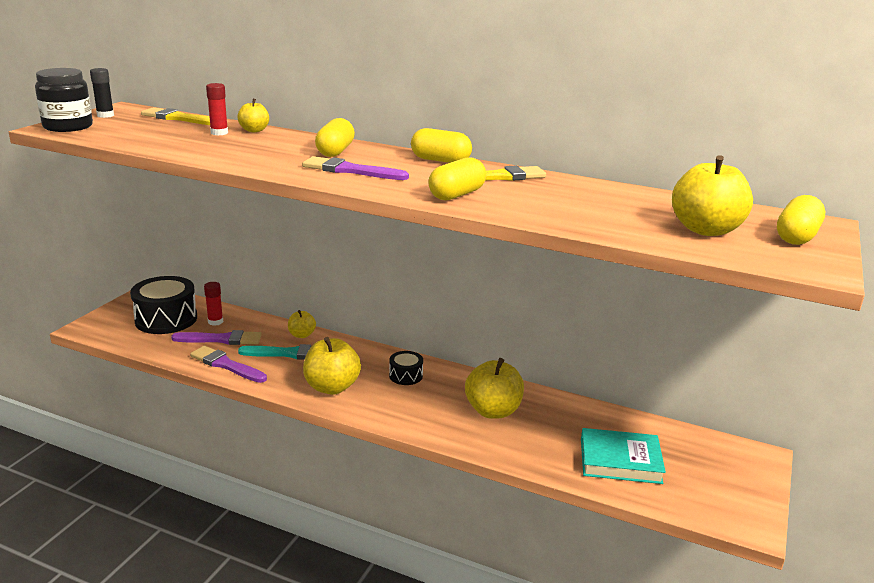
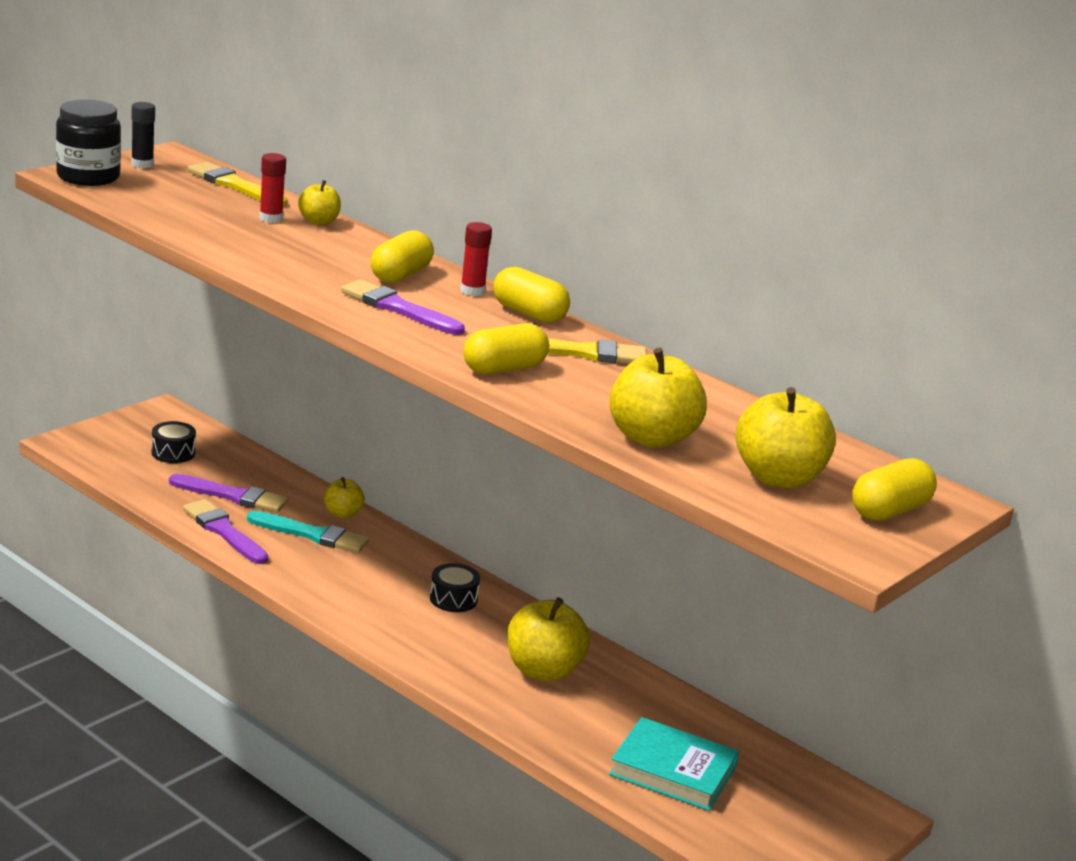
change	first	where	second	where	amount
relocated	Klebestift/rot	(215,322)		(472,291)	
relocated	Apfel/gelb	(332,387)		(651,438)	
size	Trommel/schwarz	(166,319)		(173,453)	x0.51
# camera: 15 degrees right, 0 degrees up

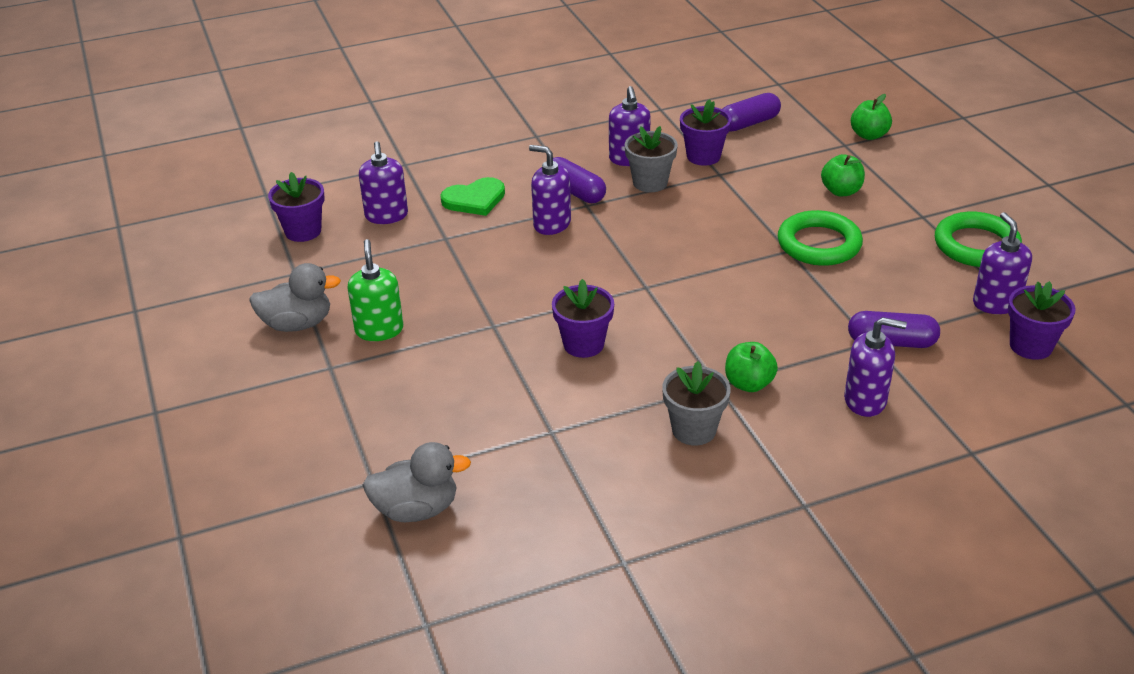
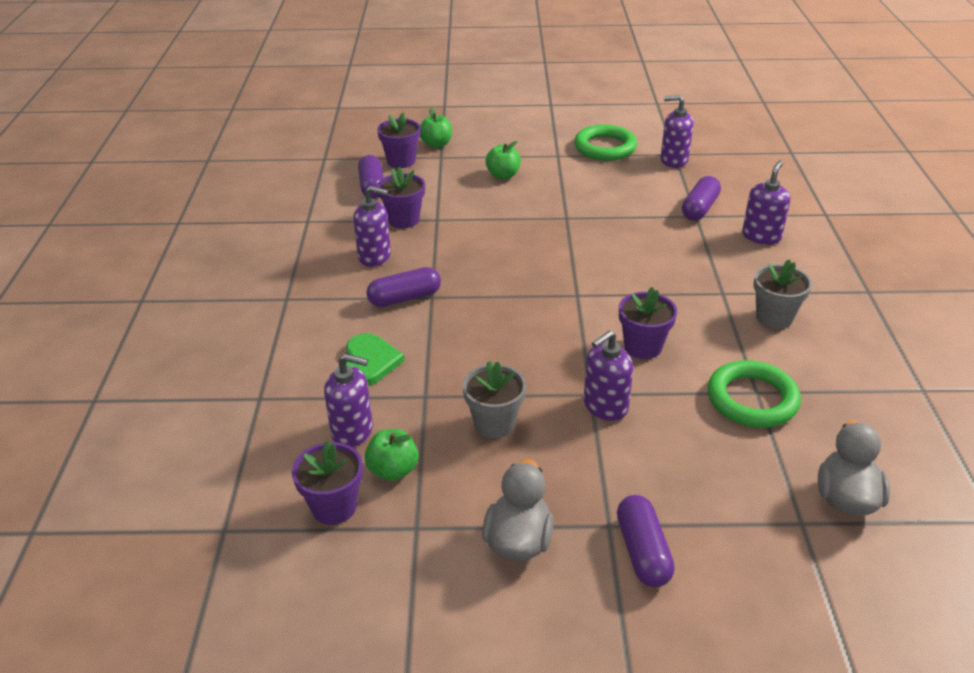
change	first	where	second	where	amount
missing	Seifenspender/grün	(379,330)			
appeared			Kapsel/lila	(642,551)	
relocated	Seifenspender/lila	(551,224)		(605,406)	
relocated	Blumentopf/grau	(650,183)		(494,423)	
relocated	Apfel/grün	(749,384)		(393,470)	
relocated	Ring/grün	(819,244)		(752,399)	
relocated	Blumentopf/lila	(1030,346)		(401,161)	
# camera: 70 degrees left, 0 degrees up

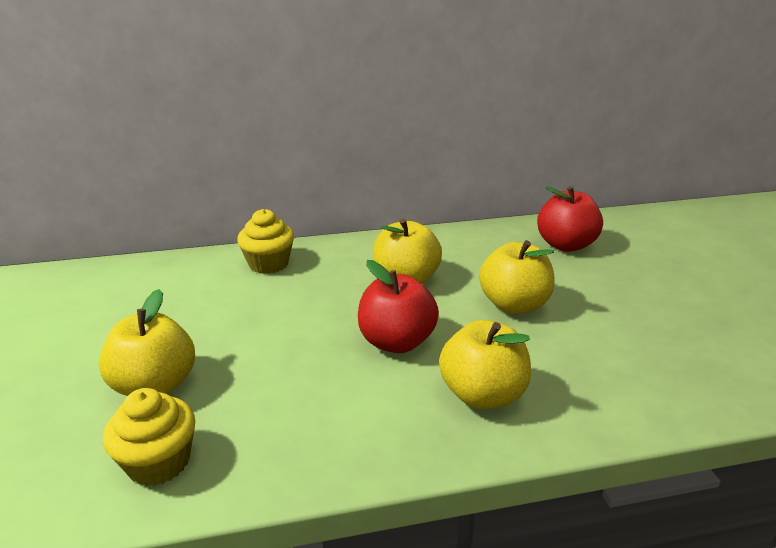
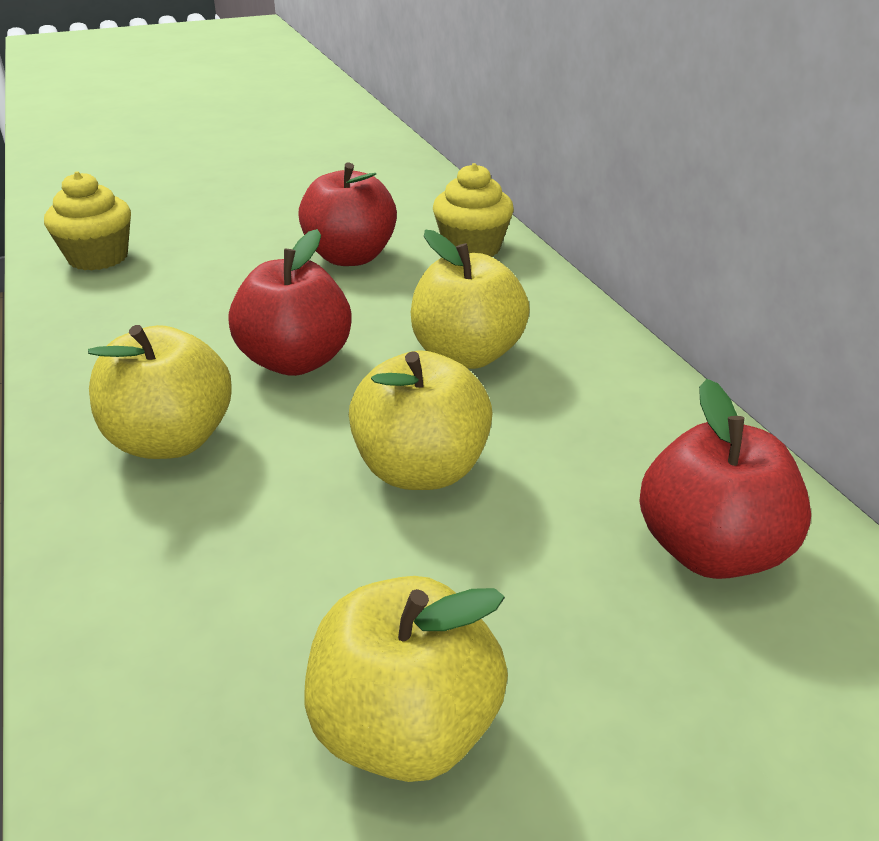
change	first	where	second	where	amount
appeared			Apfel/rot	(350,257)	
relocated	Apfel/gelb	(155,385)		(405,728)	
# camera: 80 degrees right, 5 degrees up

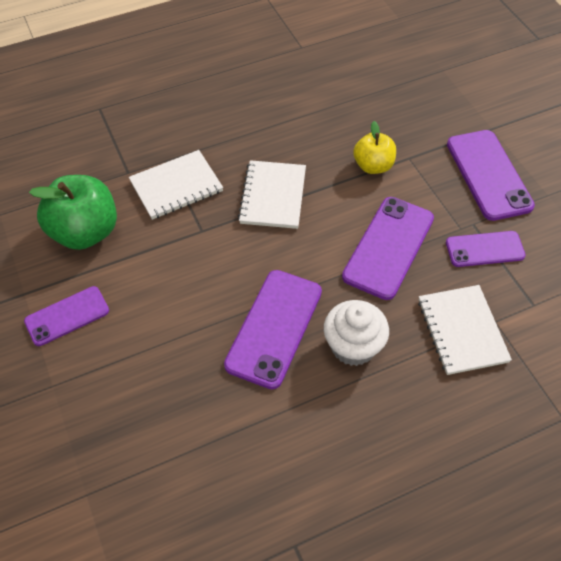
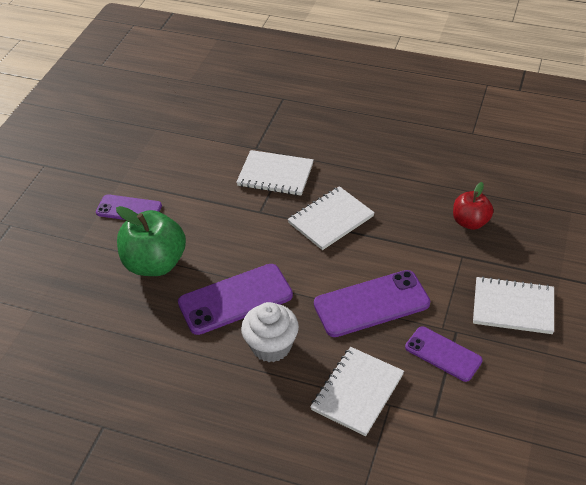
change	first	where	second	where	amount
missing	Apfel/gelb	(373,166)			
appeared			Apfel/rot	(470,222)	
relocated	Apfel/grün	(85,232)		(155,263)	
exchanged	Handy/lila	(488,175)	Notizbuch/weiß	(513,307)	
# camera: 45 degrees right, 10 degrees down

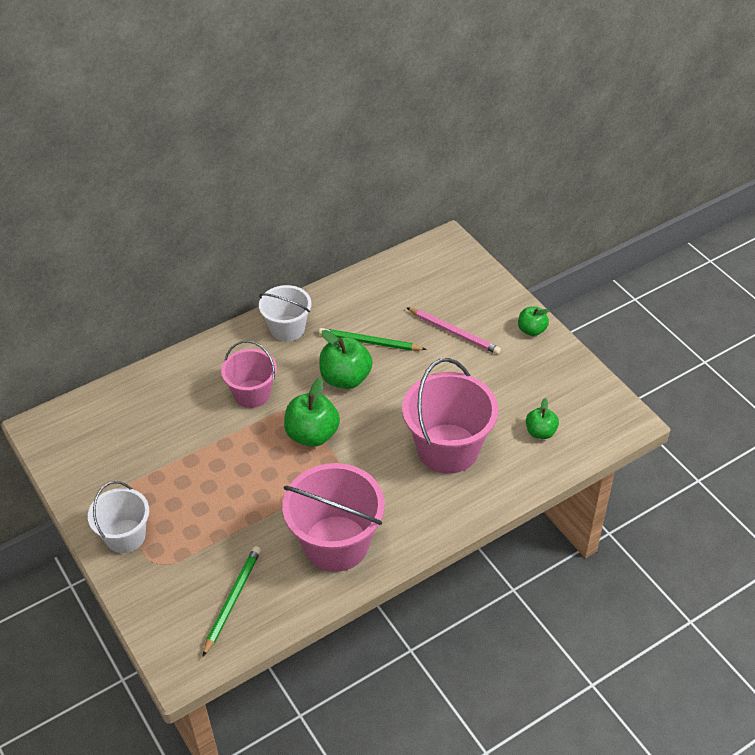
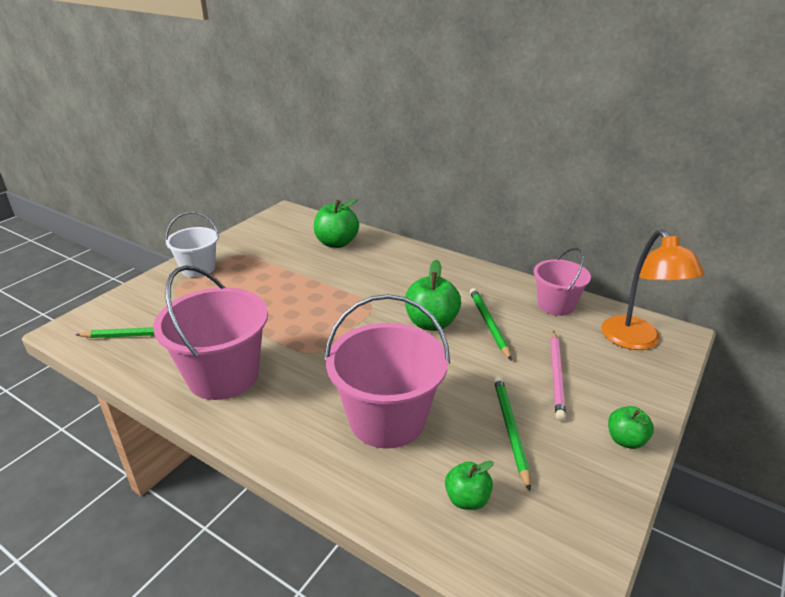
change	first	where	second	where	amount
missing	Eimer/weiß	(287,329)			
appeared			Bleistift/grün	(510,430)	
appeared			Lampe/orange	(637,341)	
relocated	Eimer/rosa	(252,394)		(556,305)	
relocated	Apfel/grün	(312,434)		(336,243)	
# camera: 65 degrees right, 15 degrees down

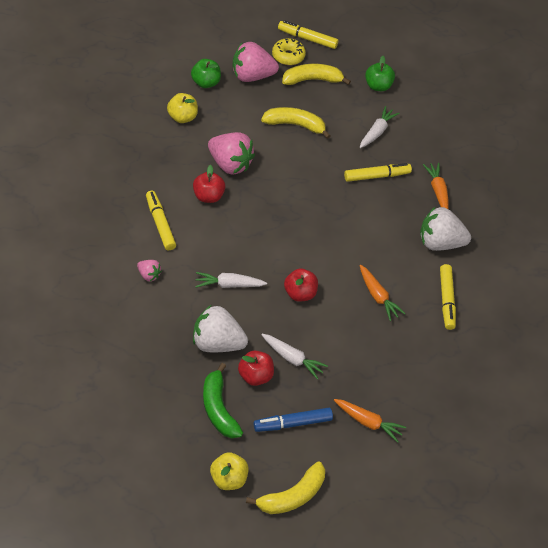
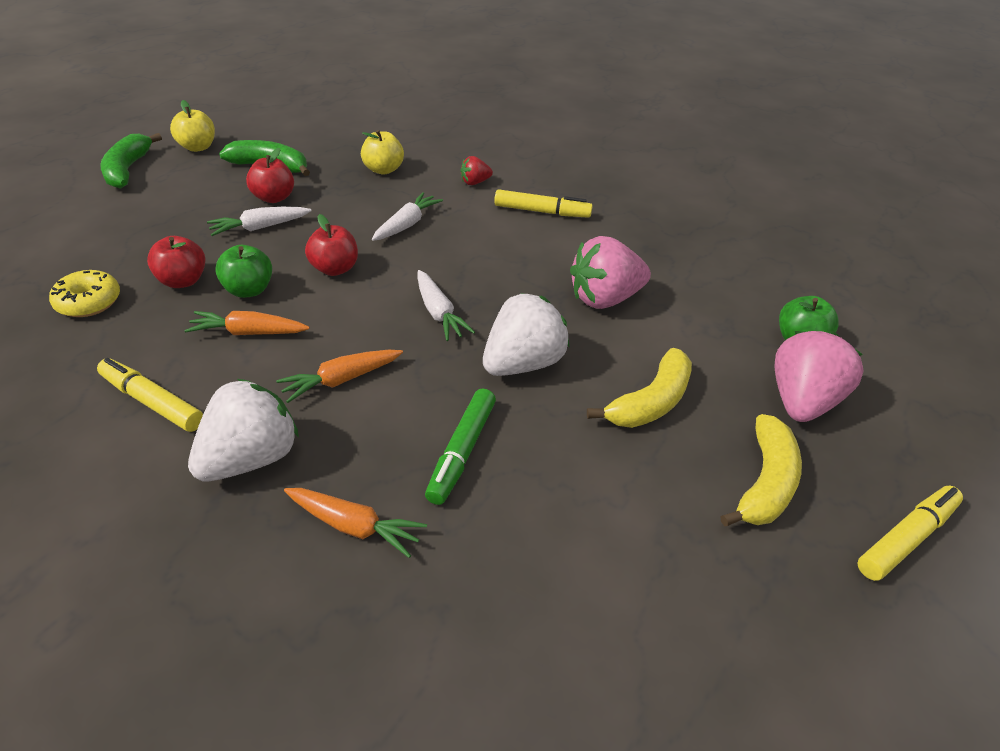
change	first	where	second	where	amount
missing	Filzstift/blau	(292,423)			
relocated	Apfel/gelb	(182,117)		(383,170)	
relocated	Apfel/rot	(208,196)		(183,281)	
relocated	Erdbeere/weiß	(217,343)		(522,363)	
relocated	Donut/gelb	(288,56)		(89,302)	
relocated	Karotte/orange	(368,422)		(341,380)	
relocated	Karotte/weiß	(377,131)		(439,313)	
relocated	Apfel/grün	(378,86)		(249,290)	
colour	Erdbeere/rosa	(149,275)	Erdbeere/rot	(475,182)	
colour	Banane/gelb	(292,496)	Banane/grün	(128,170)	
colour	Filzstift/gelb	(377,176)	Filzstift/grün	(462,452)	
# camera: 125 degrees right, 10 degrees down

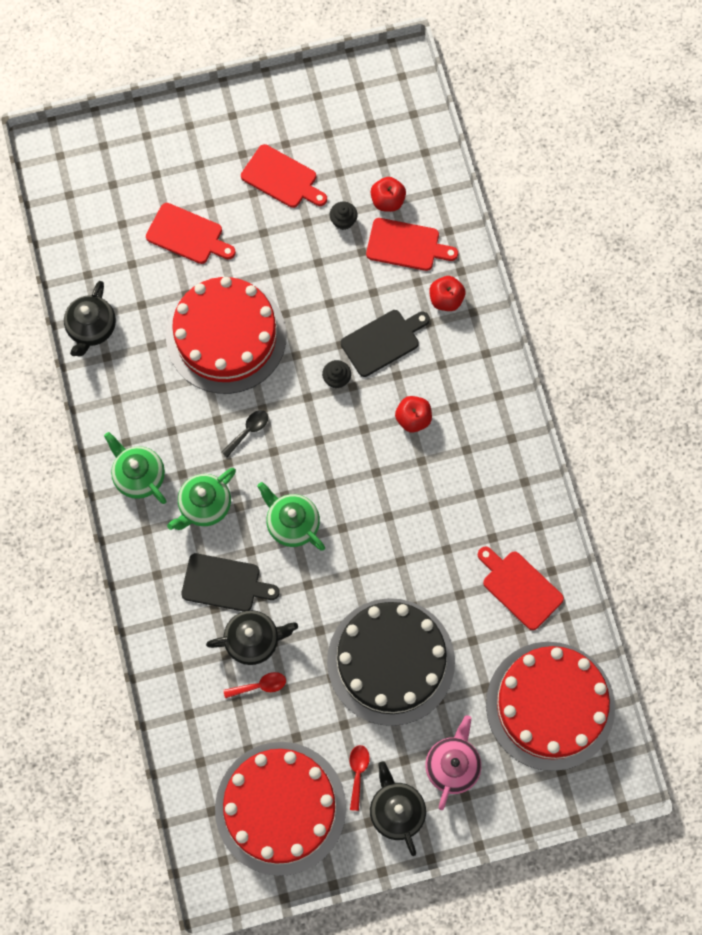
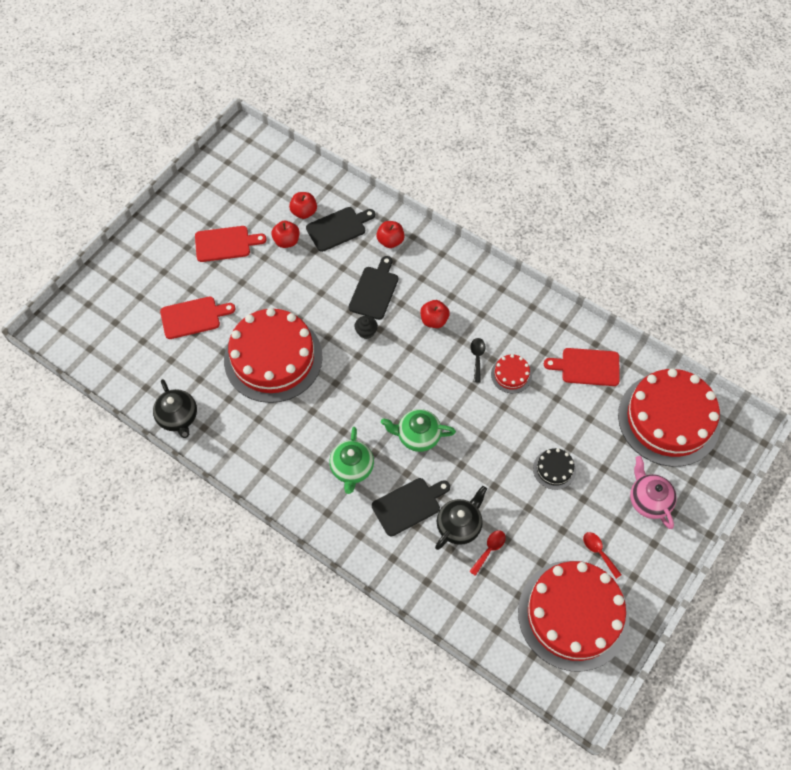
change	first	where	second	where	amount
missing	Teekanne/grün	(139,476)			
missing	Teekanne/schwarz	(396,811)			
appeared			Kuchen/rot	(511,375)	
relocated	Löffel/schwarz	(248,431)		(477,357)	
exchanged	Muffin/schwarz	(343,221)	Apfel/rot	(286,241)	
colour	Schneidebrett/rot	(406,245)	Schneidebrett/schwarz	(338,228)	
size	Kuchen/schwarz	(391,661)		(554,469)	x0.41
# camera: 40 degrees left, 10 degrees down

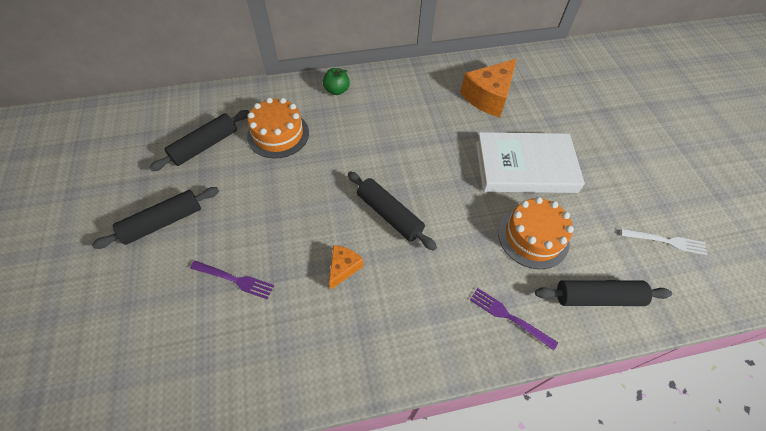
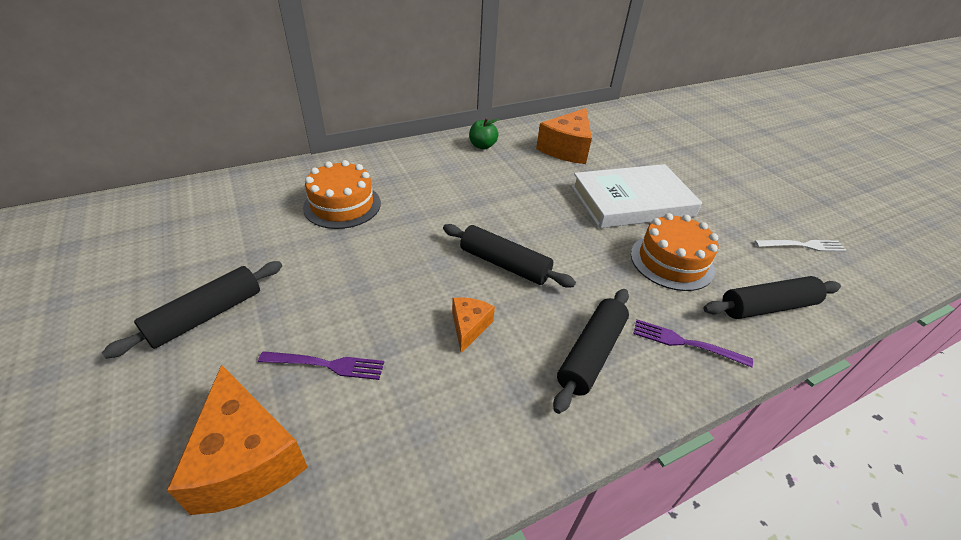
change	first	where	second	where	amount
appeared			Käse/orange	(247,458)	
relocated	Nudelholz/schwarz	(205,146)		(591,354)	
relocated	Apfel/grün	(337,90)		(482,146)	
# camera: 15 degrees left, 15 degrees down

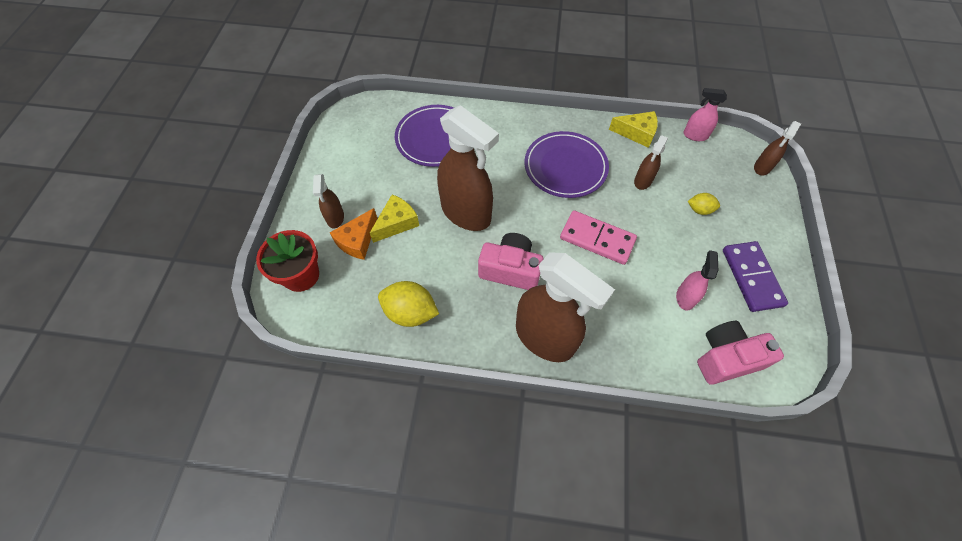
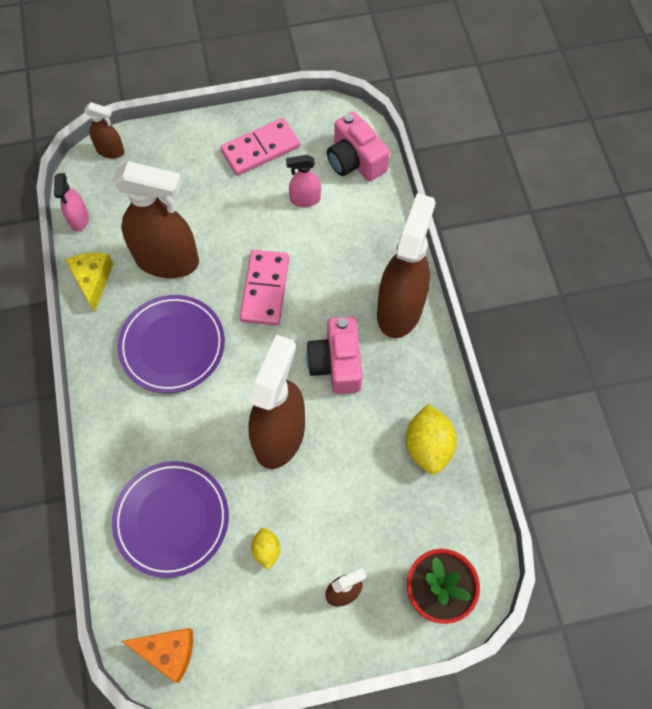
change	first	where	second	where	amount
missing	Käse/gelb	(397,223)			
relocated	Käse/orange	(357,240)		(168,652)	
relocated	Zitrone/gelb	(699,210)		(266,550)	
colour	Dominostein/lila	(751,277)	Dominostein/rosa	(260,149)	
size	Sprühflasche/braun	(643,181)		(167,260)	x2.11
# camera: 110 degrees left, 5 degrees up

